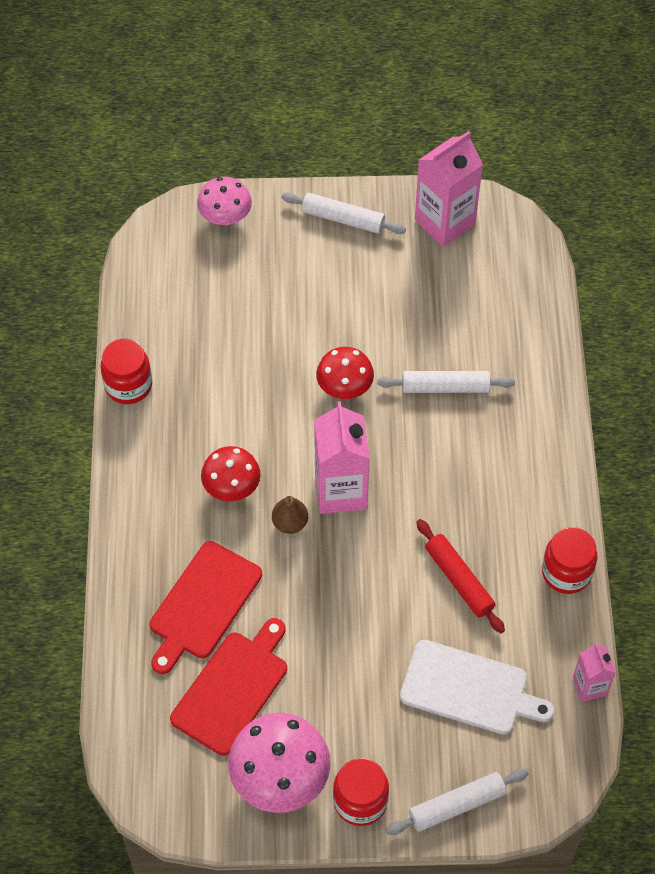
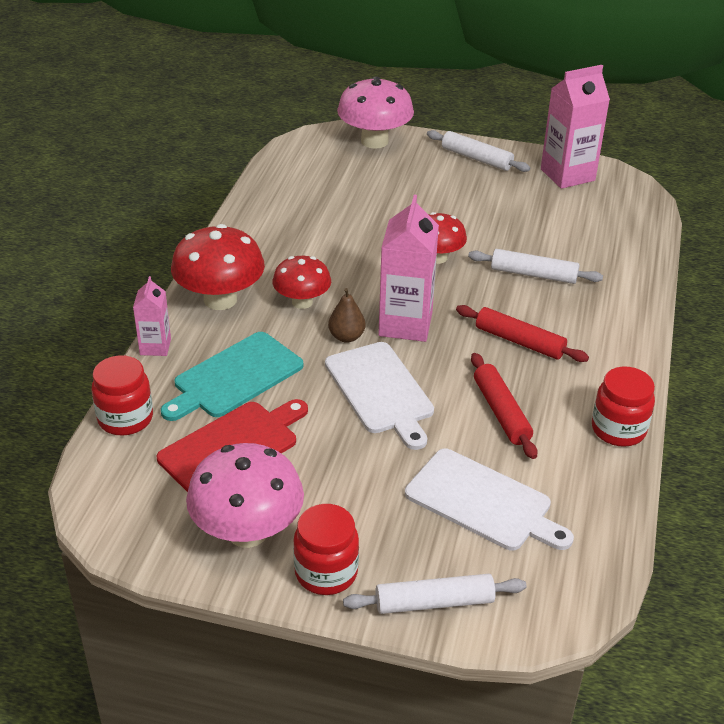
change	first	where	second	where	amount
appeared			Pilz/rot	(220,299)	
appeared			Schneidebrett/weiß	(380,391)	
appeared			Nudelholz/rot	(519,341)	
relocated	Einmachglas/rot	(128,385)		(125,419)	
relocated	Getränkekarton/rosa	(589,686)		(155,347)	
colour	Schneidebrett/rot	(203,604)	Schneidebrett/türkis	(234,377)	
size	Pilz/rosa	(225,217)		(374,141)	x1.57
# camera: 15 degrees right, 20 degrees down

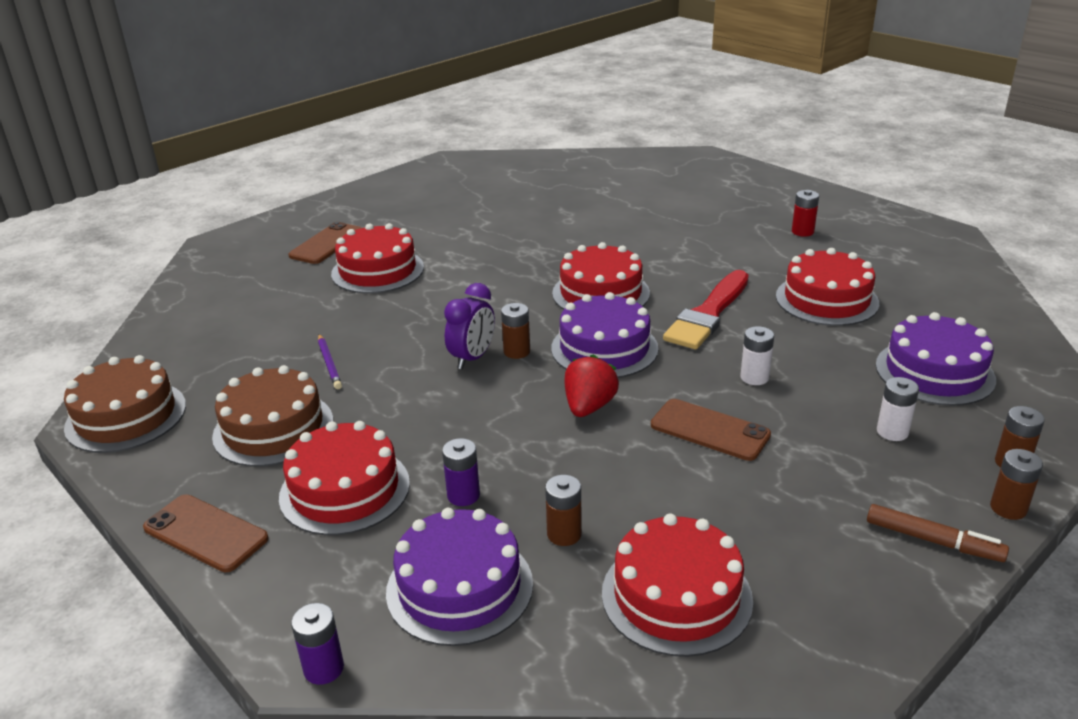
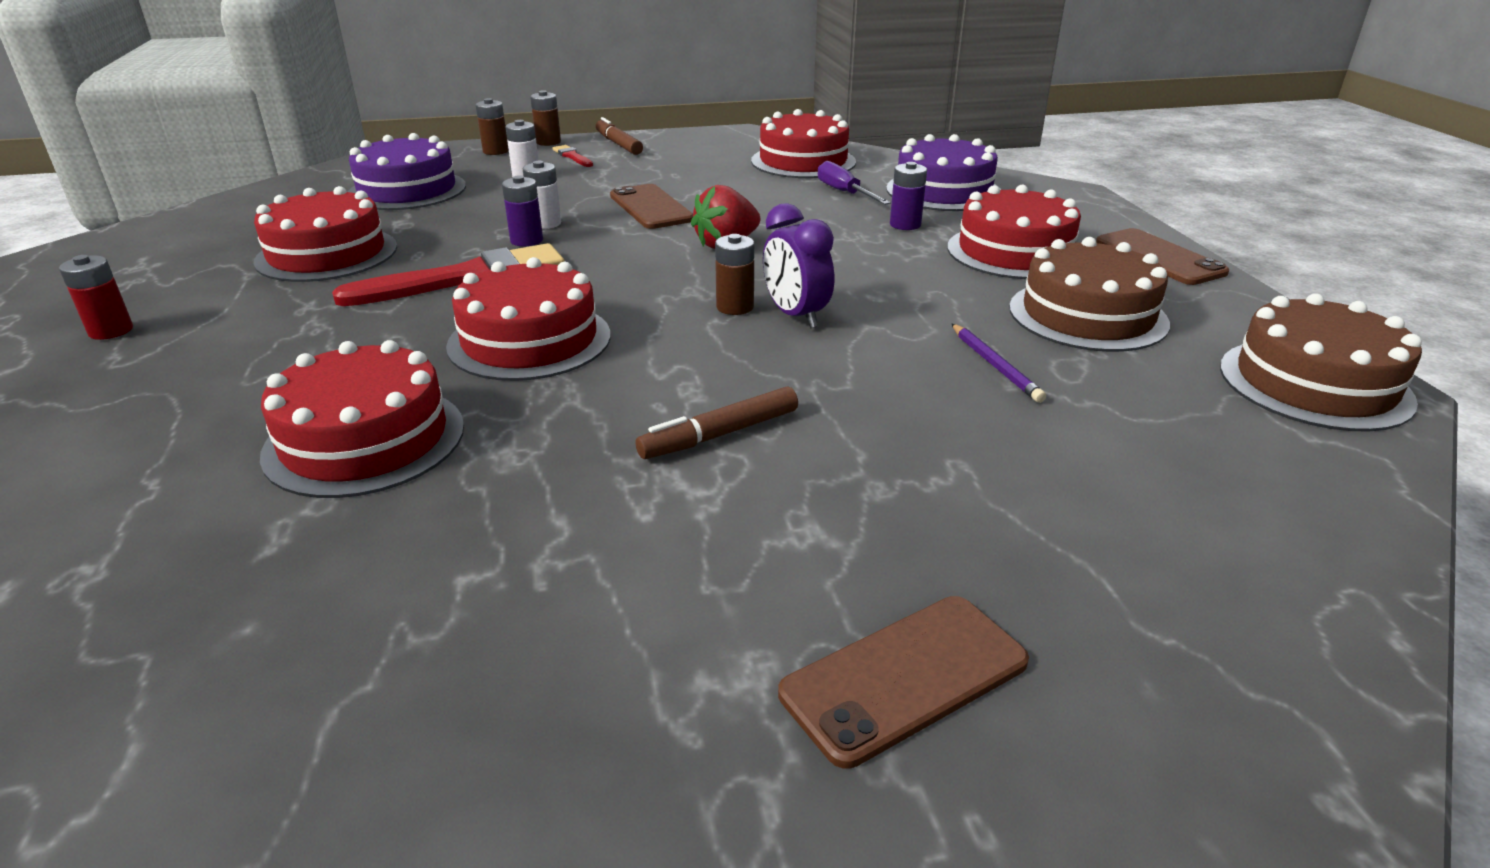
change	first	where	second	where	amount
missing	Kuchen/lila	(604,348)			
appeared			Pinsel/rot	(572,156)	
appeared			Filzstift/braun	(719,434)	
relocated	Batterie/lila	(324,668)		(526,240)	
relocated	Kuchen/rot	(377,270)		(365,440)	
exchanged	Batterie/braun	(564,534)	Schraubenzieher/lila	(844,193)	
spun	Bleistift/lila	(329,364)		(995,365)	150 degrees clockwise
spun	Wecker/lila	(472,358)		(795,316)	90 degrees counterclockwise
# camera: 150 degrees left, 0 degrees up

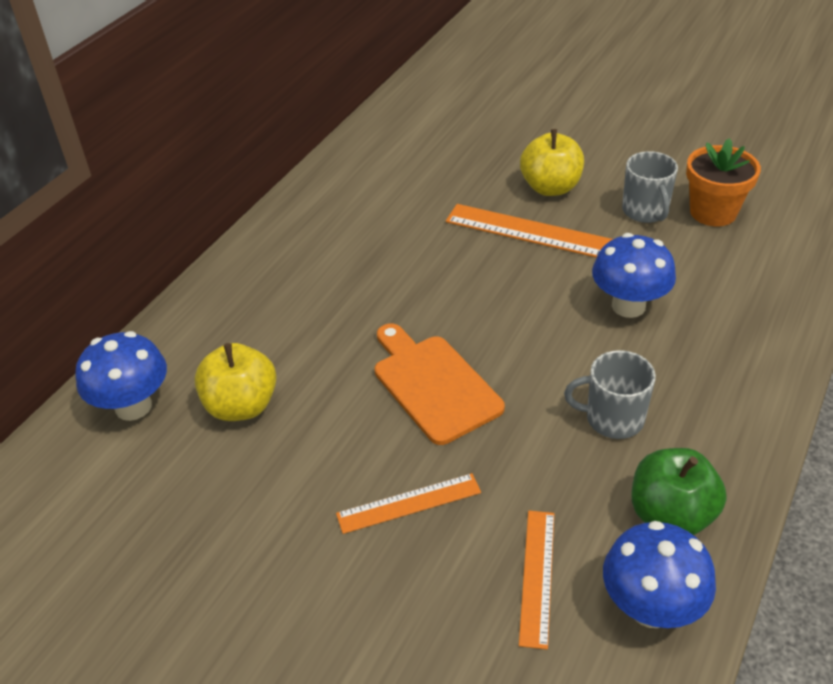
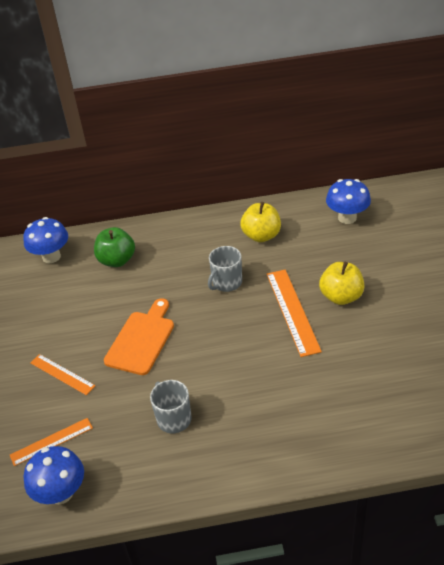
change	first	where	second	where	amount
missing	Blumentopf/orange	(713,212)			
relocated	Apfel/gelb	(241,406)		(261,235)	
relocated	Pilz/blau	(628,306)		(347,218)	
relocated	Tasse/grau	(645,211)		(226,283)	
relocated	Apfel/grün	(671,515)		(117,260)	
# camera: 55 degrees right, 0 degrees up

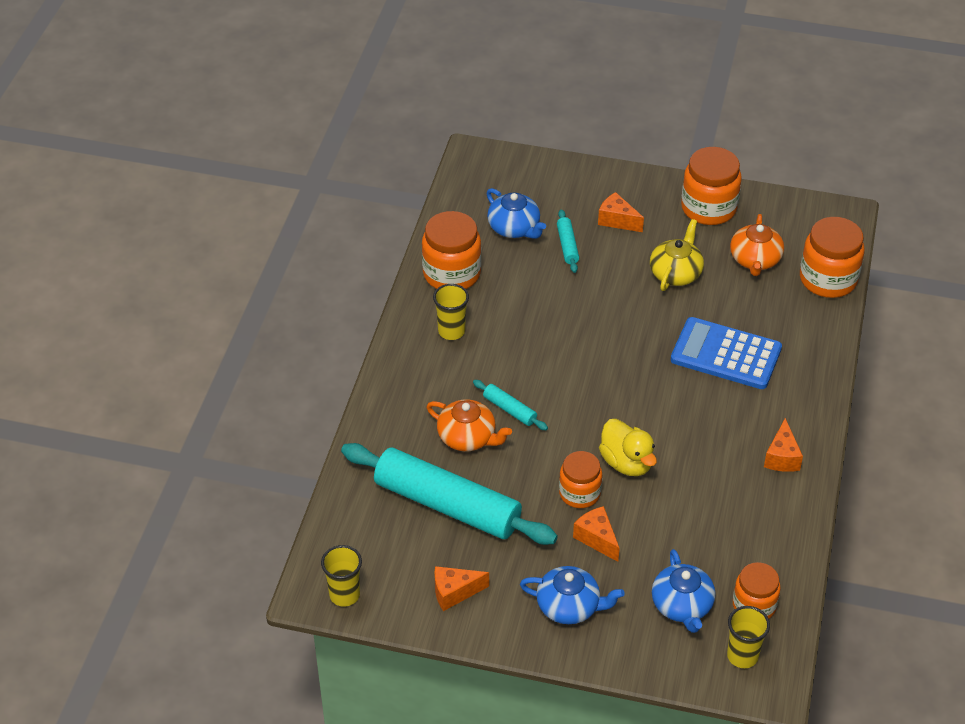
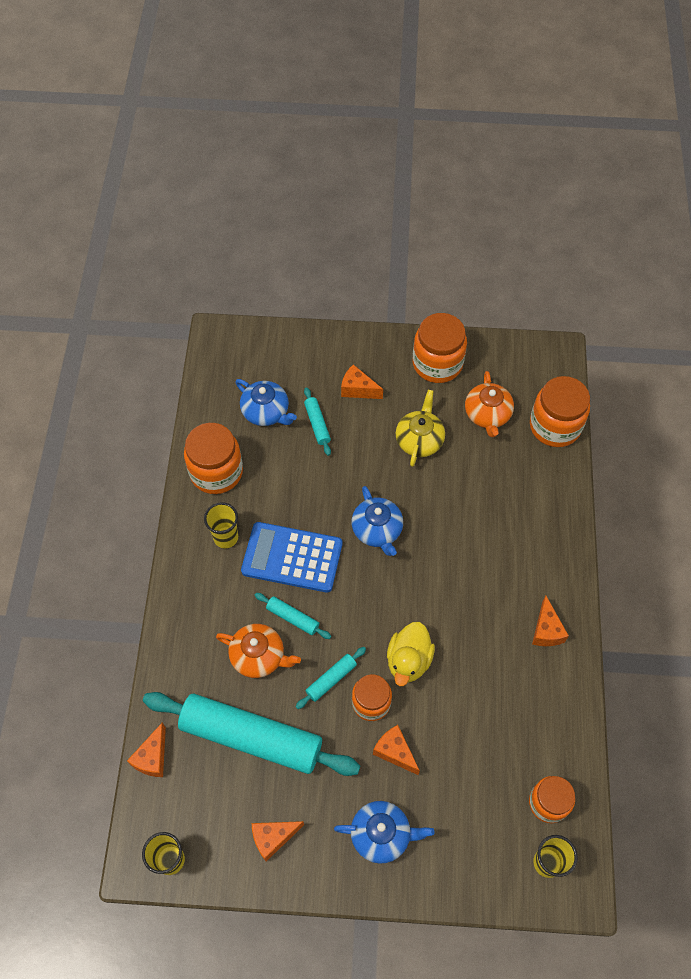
change	first	where	second	where	amount
appeared			Käse/orange	(152,757)	
appeared			Nudelholz/türkis	(331,679)	
relocated	Teekanne/blau	(682,606)		(377,530)	
relocated	Taschenrechner/blau	(726,354)		(292,557)	
spun	Ente/gelb	(626,463)		(408,660)	60 degrees clockwise
# camera: 10 degrees left, 15 degrees up

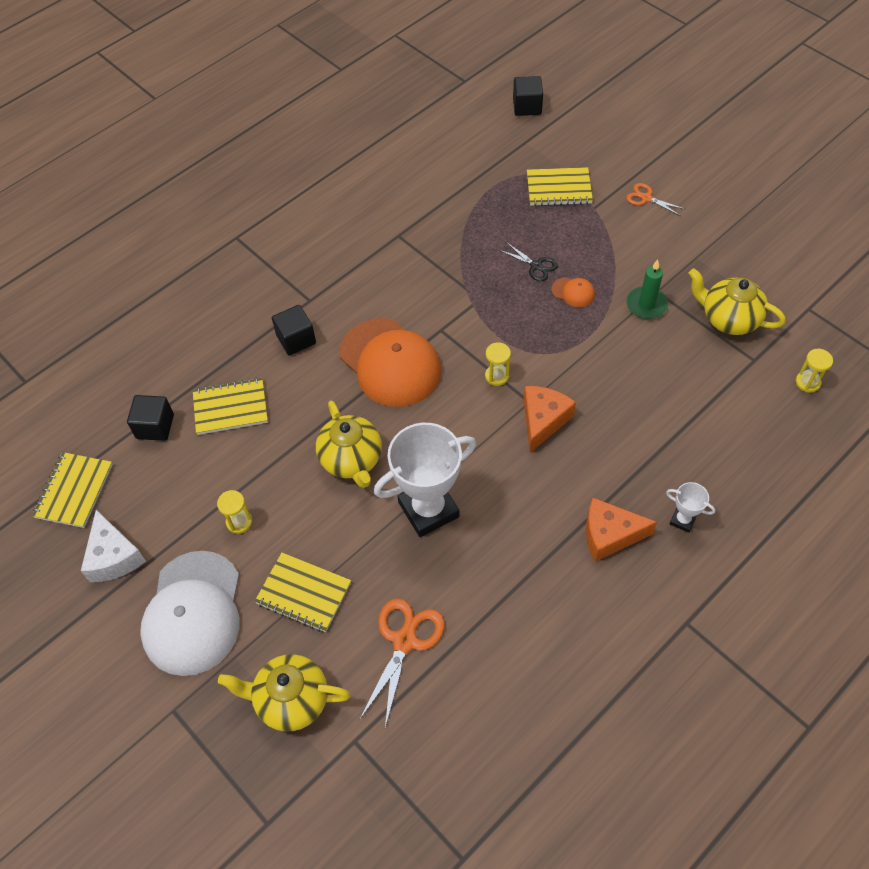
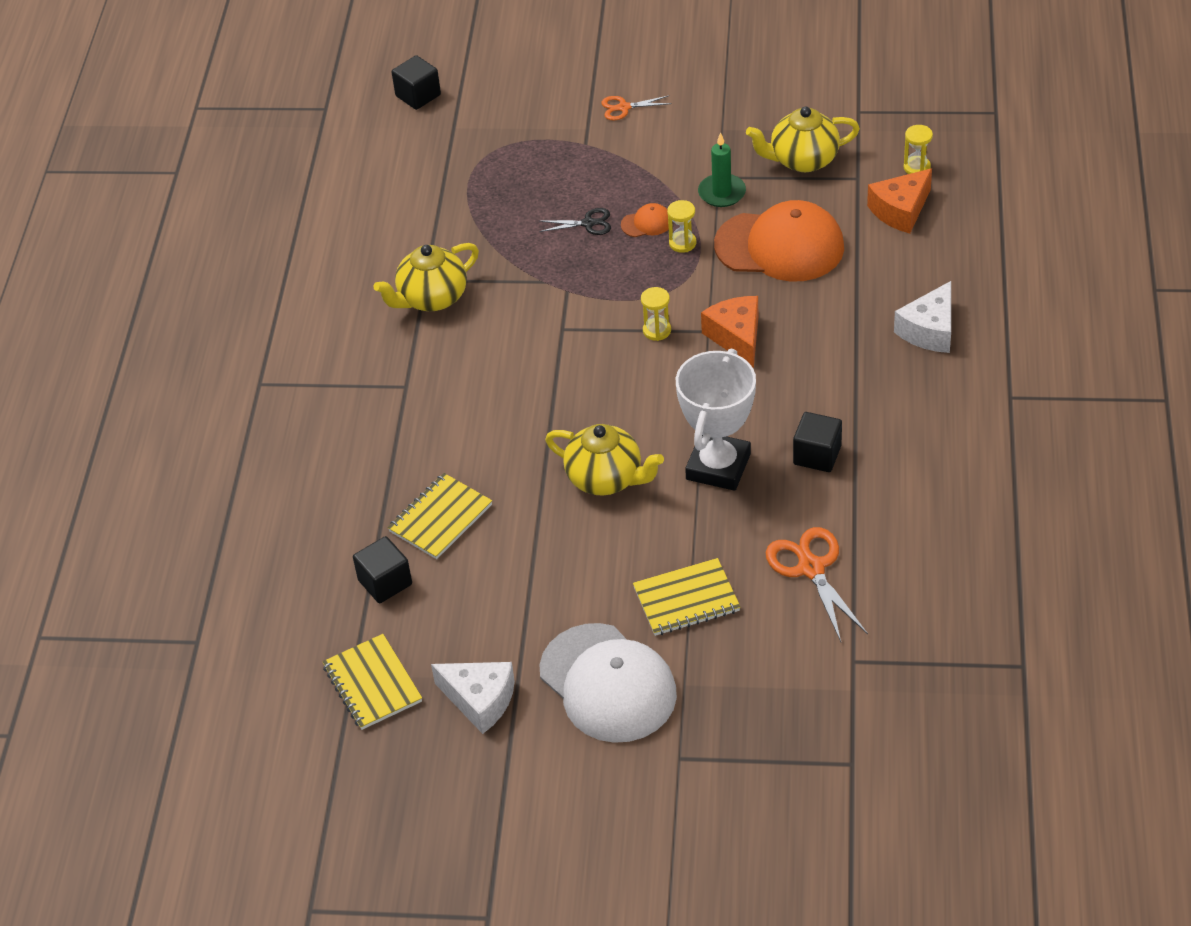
change	first	where	second	where	amount
missing	Notizbuch/gelb	(559,188)			
relocated	Sanduhr/gelb	(239,522)		(682,243)	
relocated	Teekanne/gelb	(291,700)		(432,298)	
relocated	Kubus/schwarz	(296,339)		(817,455)	
relocated	Kappe/orange	(390,362)		(780,246)	
relocated	Käse/orange	(609,535)		(900,210)	
exchanged	Pokal/weiß	(682,520)	Käse/weiß	(929,330)	
# camera: 40 degrees left, 10 degrees down

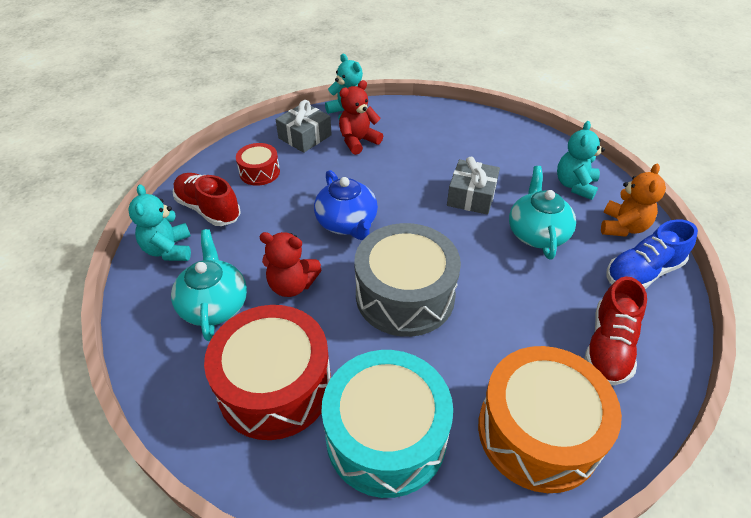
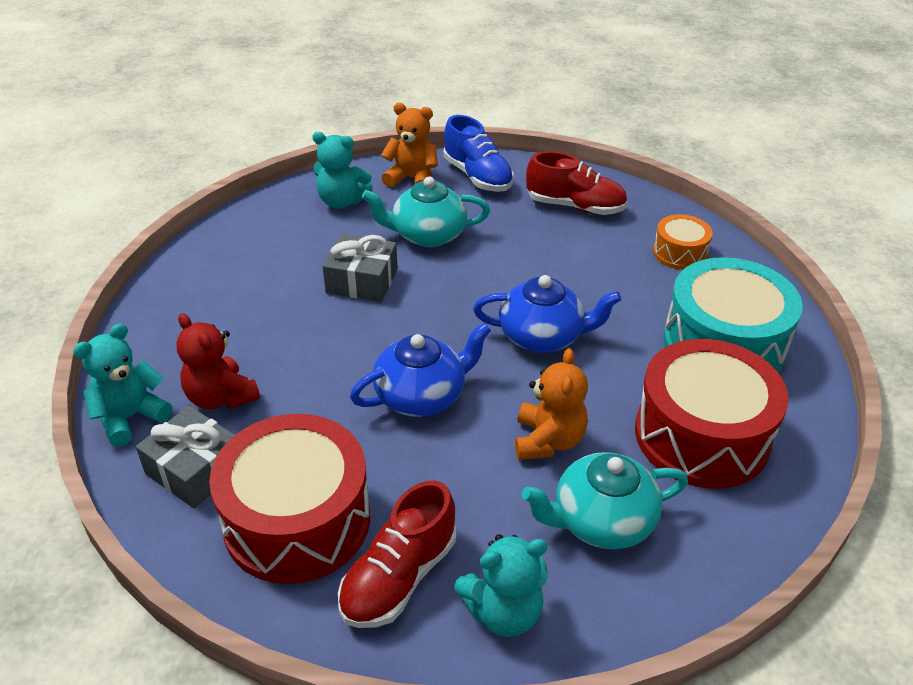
change	first	where	second	where	amount
exchanged	Trommel/grau	(405,295)	Teekanne/blau	(542,336)	
colour	Teddybär/rot	(292,285)	Teddybär/orange	(548,441)	
size	Trommel/rot	(259,172)		(297,520)	x2.00
size	Trommel/orange	(538,432)		(679,253)	x0.50
# camera: 95 degrees left, 5 degrees down

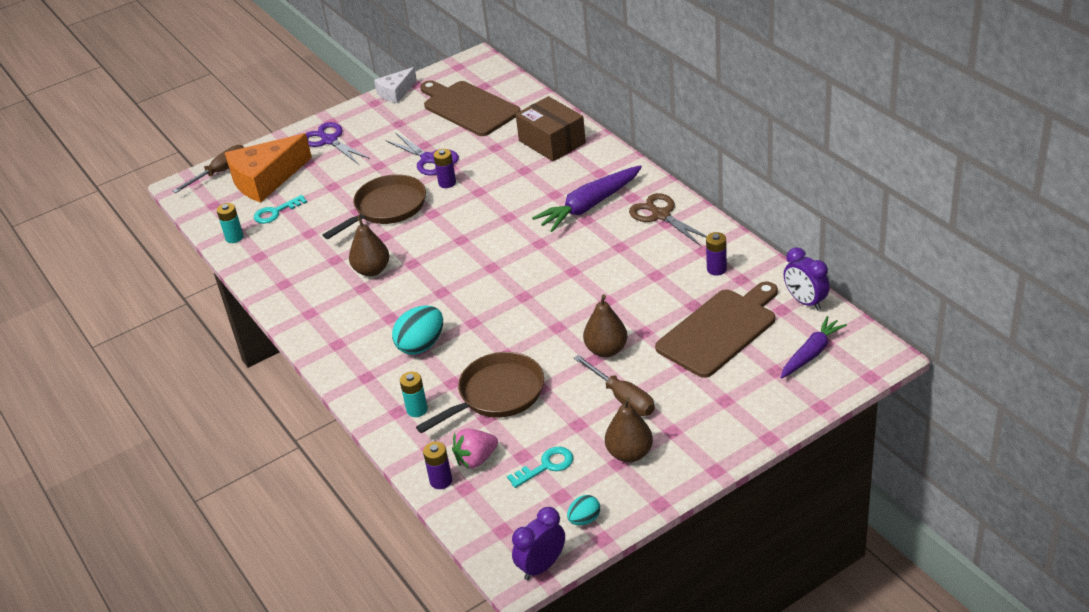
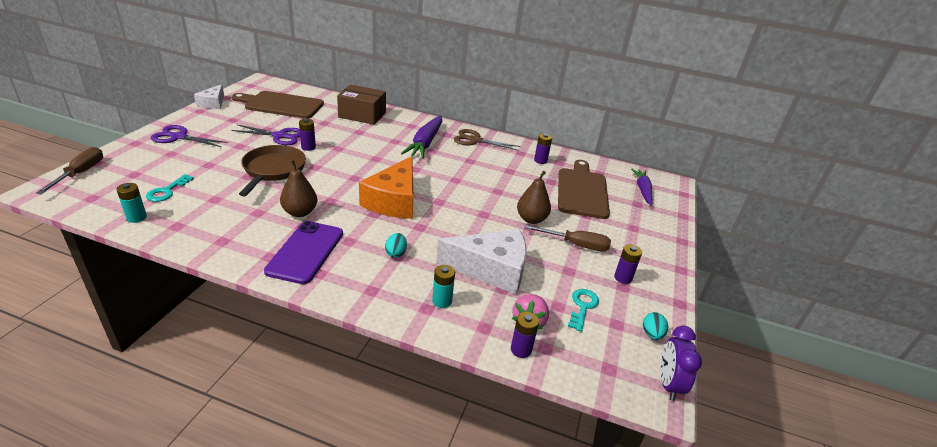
change	first	where	second	where	amount
missing	Wecker/lila	(805,302)			
appeared			Handy/lila	(305,252)	
relocated	Käse/orange	(266,179)		(393,201)	
exchanged	Pfanne/braun	(496,395)	Käse/weiß	(491,270)	
exchanged	Birne/braun	(629,453)	Batterie/lila	(623,278)	
size	Ei/türkis	(421,345)		(396,253)	x0.56
# camera: 45 degrees left, 5 degrees down

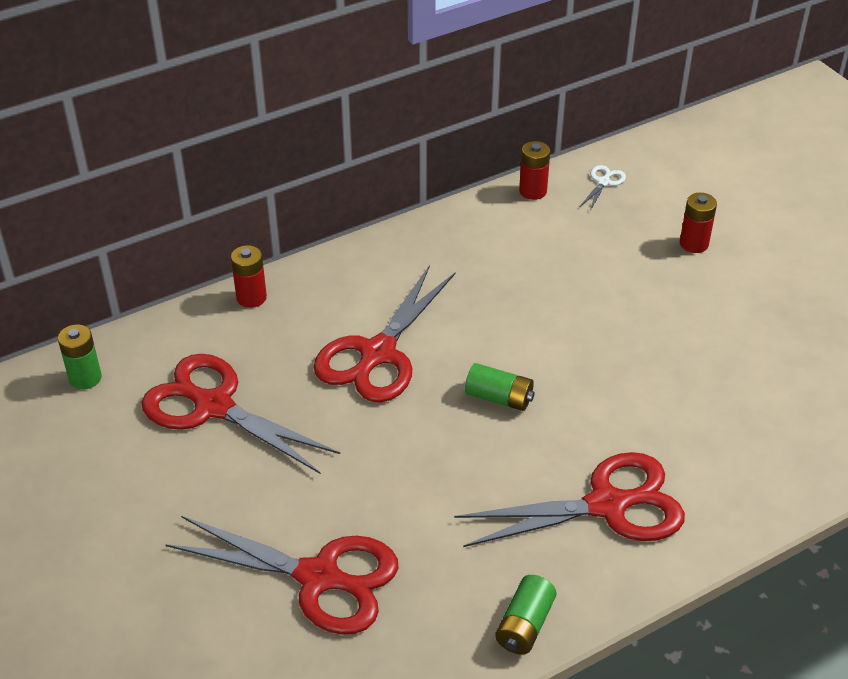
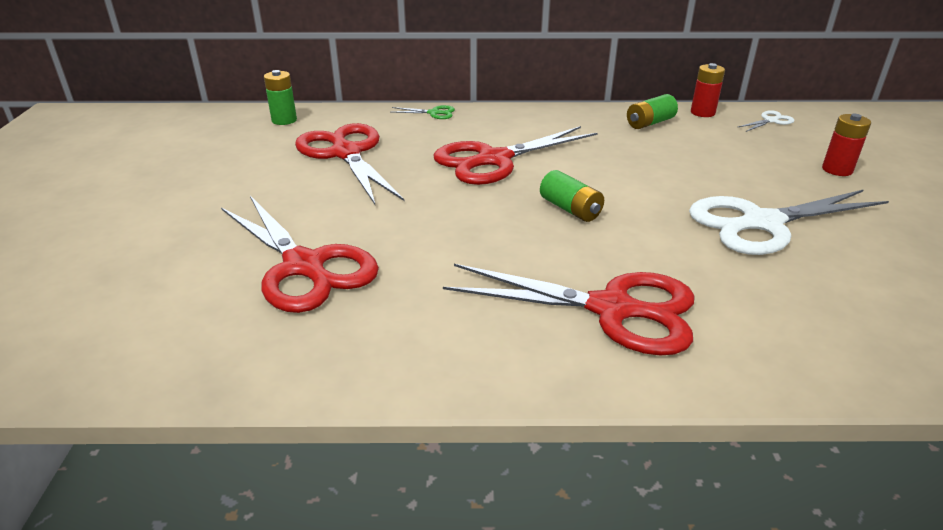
change	first	where	second	where	amount
appeared			Schere/weiß	(762,223)	
relocated	Batterie/grün	(525,625)		(650,123)	
exchanged	Batterie/rot	(251,297)	Schere/grün	(433,113)	
# camera: 30 degrees right, 10 degrees down

